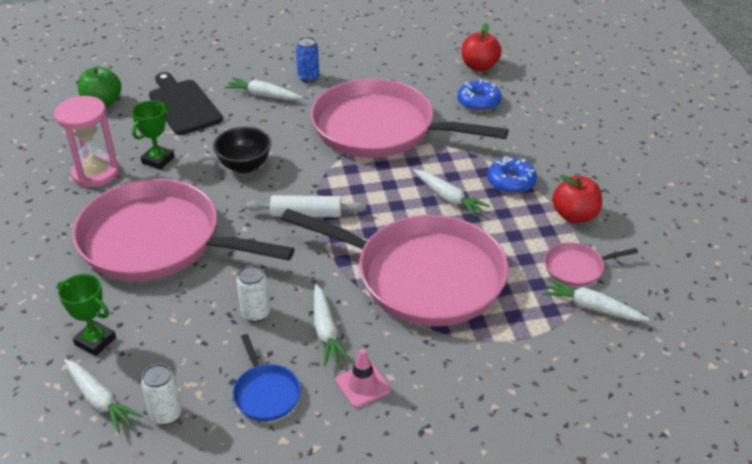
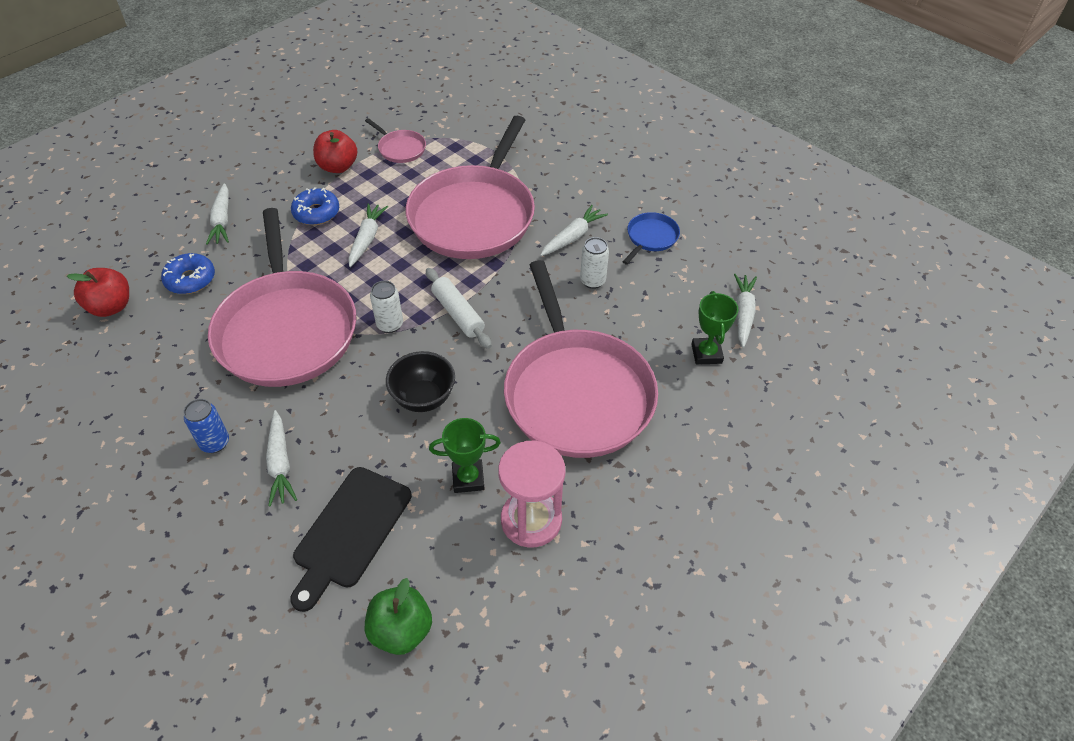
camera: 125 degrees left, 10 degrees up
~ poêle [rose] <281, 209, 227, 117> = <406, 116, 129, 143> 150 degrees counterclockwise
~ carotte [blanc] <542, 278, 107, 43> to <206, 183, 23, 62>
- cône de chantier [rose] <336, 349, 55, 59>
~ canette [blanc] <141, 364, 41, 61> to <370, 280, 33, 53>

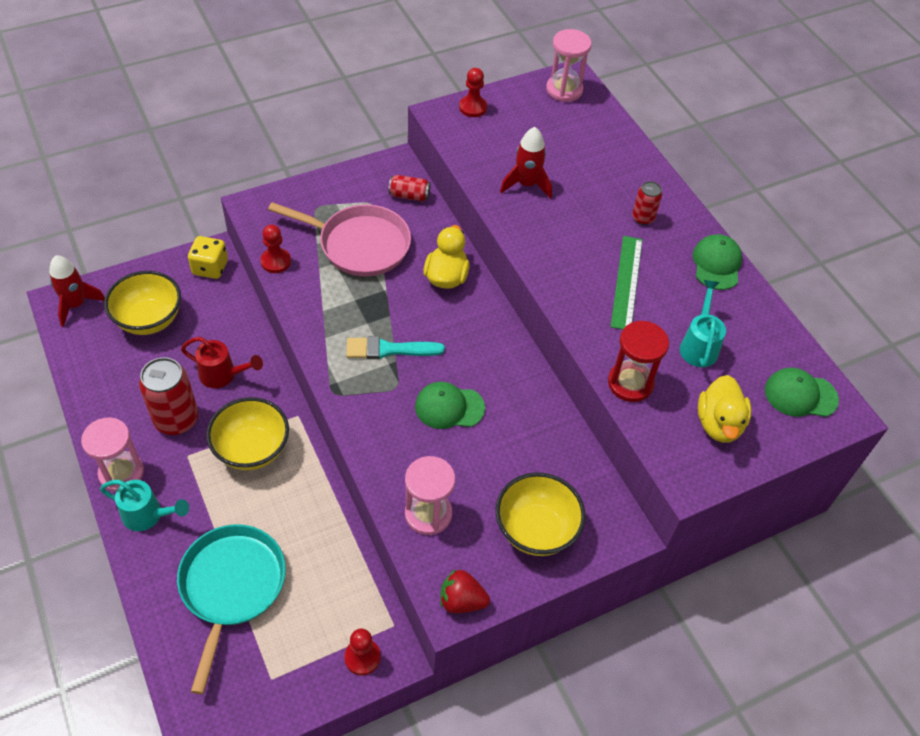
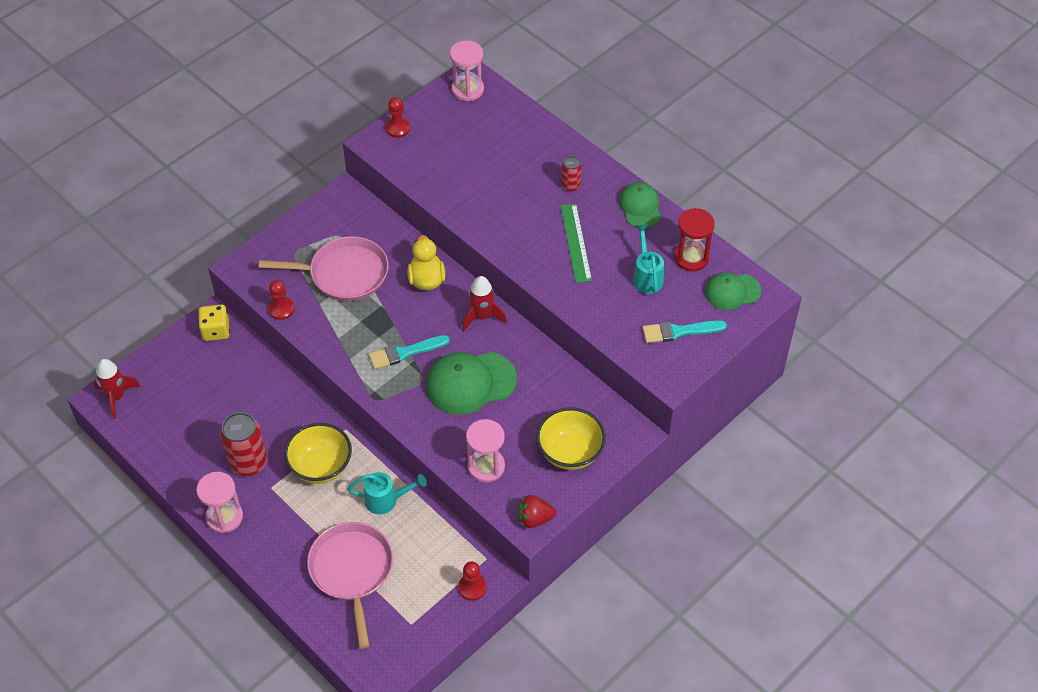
camera: 15 degrees left, 0 degrees up
~ fusée [rouge] <500, 127, 52, 72> to <462, 276, 45, 55>
- canette [rouge] <388, 175, 43, 26>
- bol [jaune] <104, 271, 77, 64>
~ sablier [rouge] <608, 321, 61, 81> to <674, 208, 41, 64>
- arrosoir [rouge] <181, 337, 82, 51>
~ canard [jaune] <698, 375, 53, 68> to pinceau [turquoise] <642, 320, 85, 23>
~ casquette [vert] <415, 382, 70, 47> = <425, 352, 92, 63> x1.61
~ arrosoir [turquoise] <100, 480, 89, 51> to <348, 472, 79, 42>
~ poêle [turquoise] <177, 524, 109, 170> to poêle [rose] <307, 522, 86, 127>

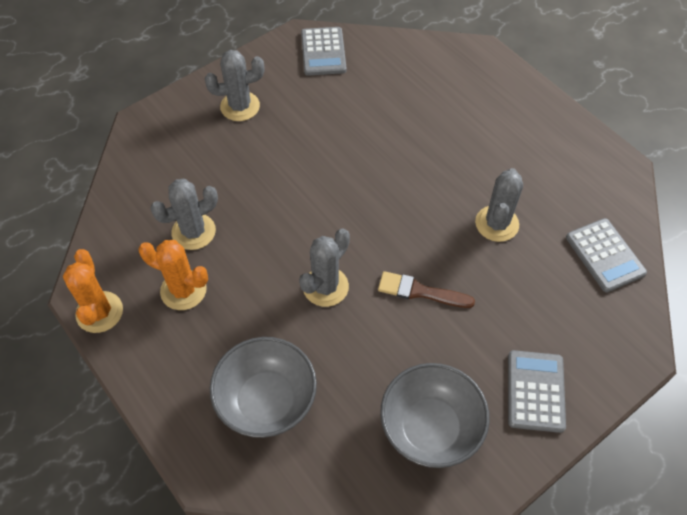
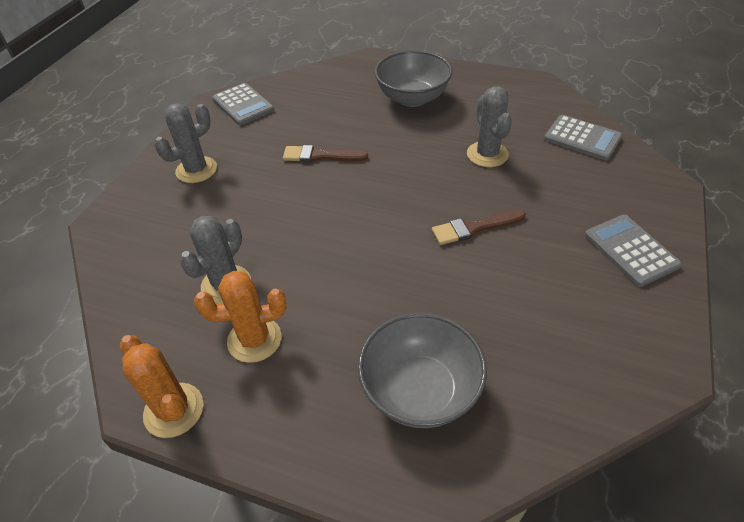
camera: 30 degrees left, 10 degrees down
- cactus [gris] <299, 229, 51, 78>
~ bol [gris] <380, 363, 110, 105> to <374, 50, 78, 57>
+ pinceau [marron] <283, 145, 85, 17>

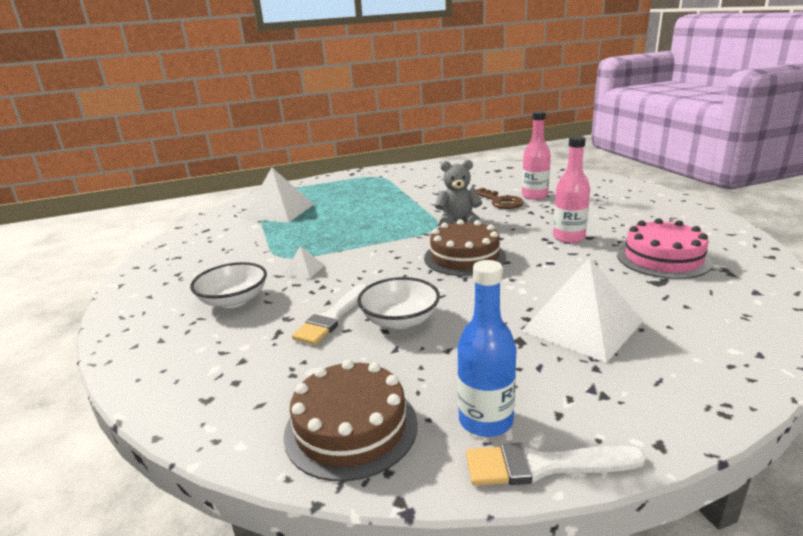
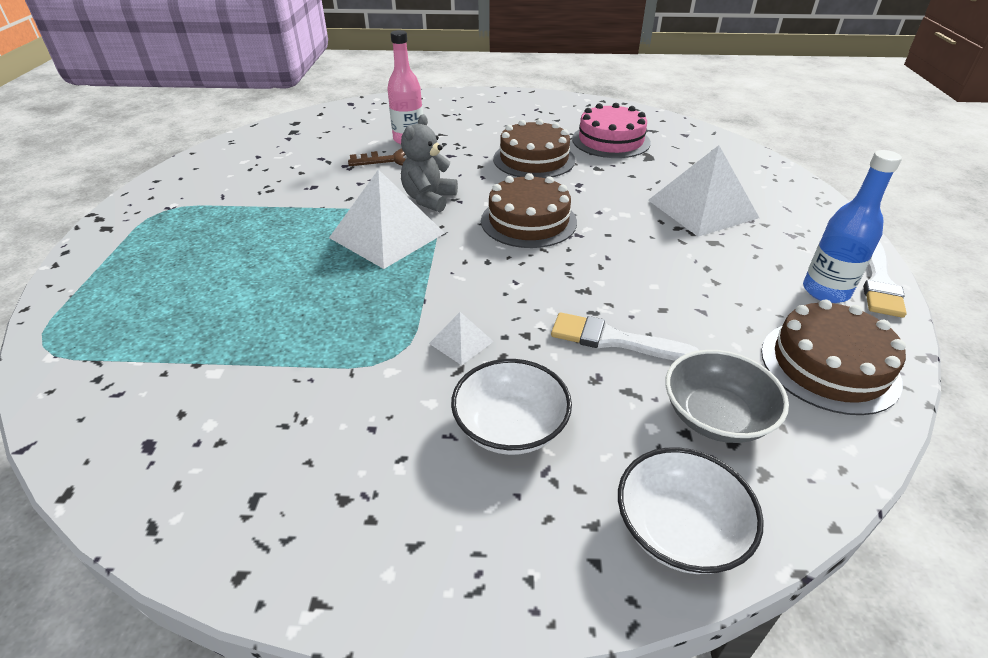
camera: 70 degrees left, 15 degrees up
~ bouteille [rose] <553, 136, 37, 107> to gâteau [marron] <493, 119, 82, 59>
~ pyramide [blanc] <243, 168, 71, 55> to <329, 169, 116, 100>
~ bol [blanc] <357, 277, 83, 52> to <618, 447, 146, 127>
~ pinceau [blanc] <292, 284, 75, 61> = <551, 313, 149, 48> 150 degrees clockwise
+ bol [gris] <665, 350, 124, 93>

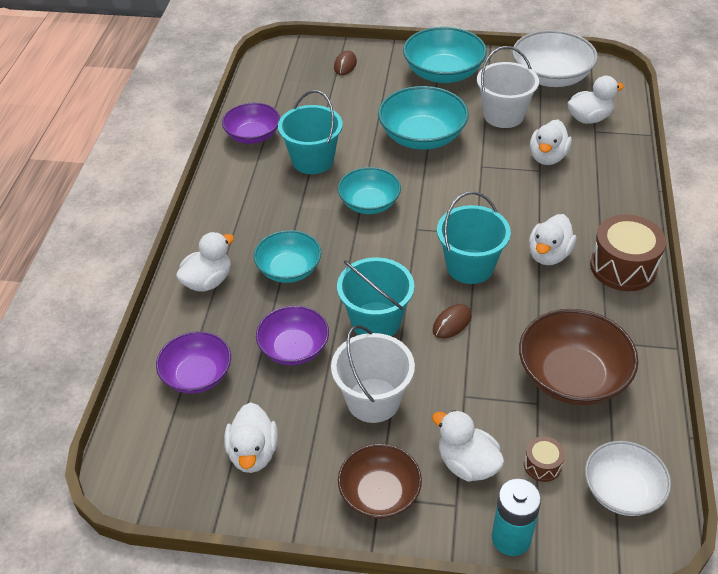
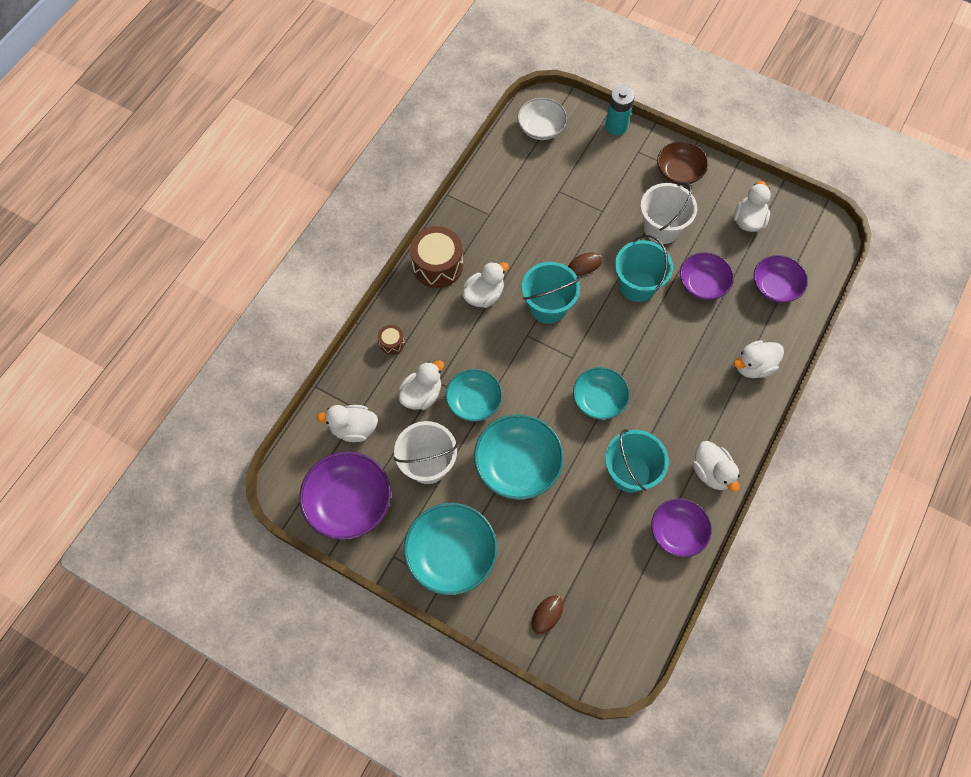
camera: 160 degrees left, 20 degrees up
~ bol [blanc] <512, 30, 86, 57> to bol [violet] <299, 451, 92, 89>
~ bol [turquoise] <254, 230, 67, 53> to <446, 369, 56, 53>
- bol [marron] <519, 309, 119, 96>
~ canard [blanc] <432, 410, 73, 72> to <693, 441, 47, 51>
~ tambour [marron] <524, 436, 41, 46> to <378, 325, 27, 30>

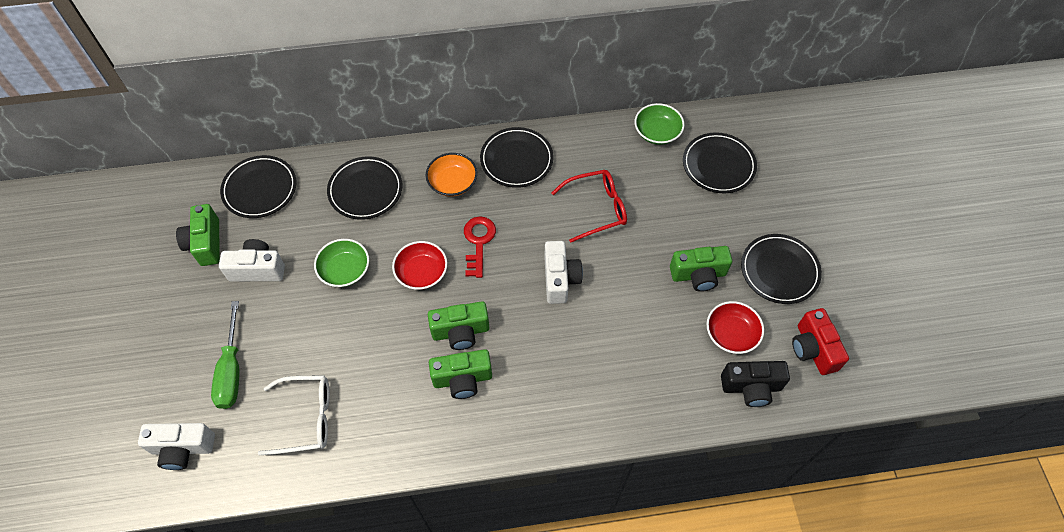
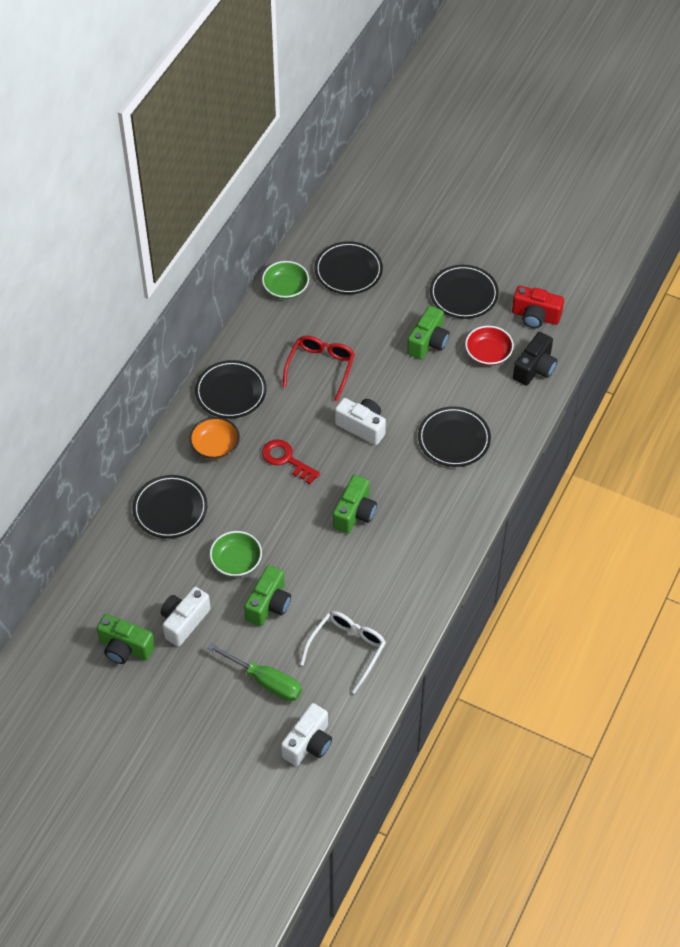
camera: 55 degrees left, 5 degrees down
~ assiette [noir] <220, 155, 77, 63> to <418, 406, 73, 61>
- bol [rouge] <392, 241, 55, 49>
~ appareil photo [vert] <429, 349, 63, 50> to <244, 565, 47, 61>

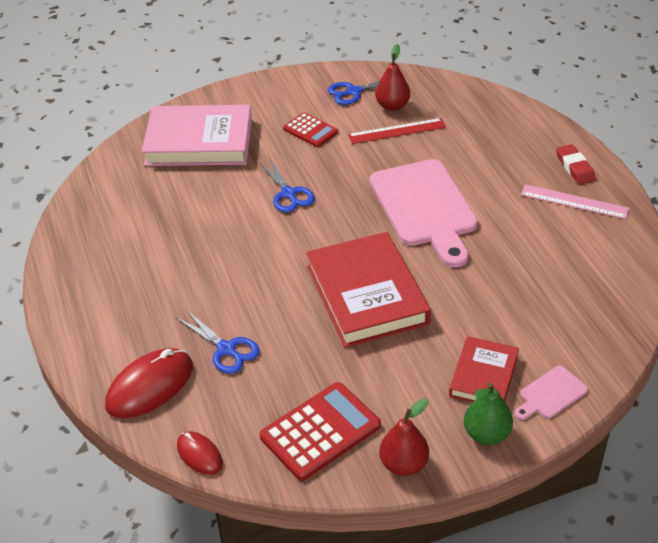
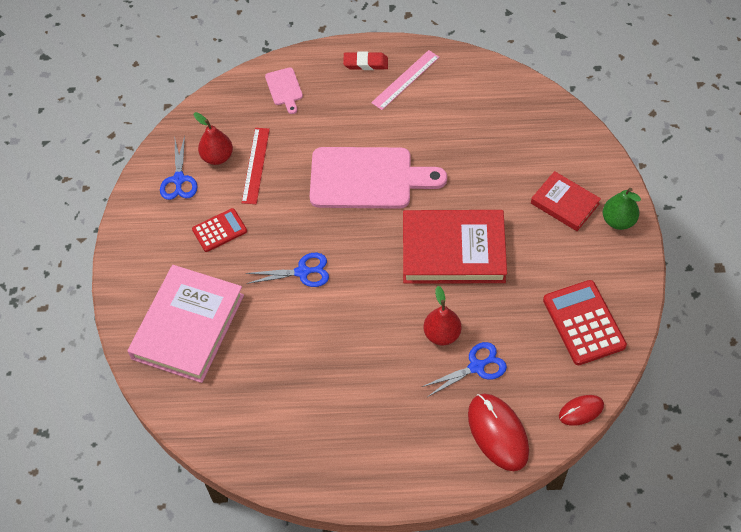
camera: 70 degrees left, 15 degrees up
~ planche à découper [rose] <514, 366, 74, 54> to <265, 68, 38, 46>
~ poire [rouge] <379, 398, 50, 78> to <423, 286, 39, 59>

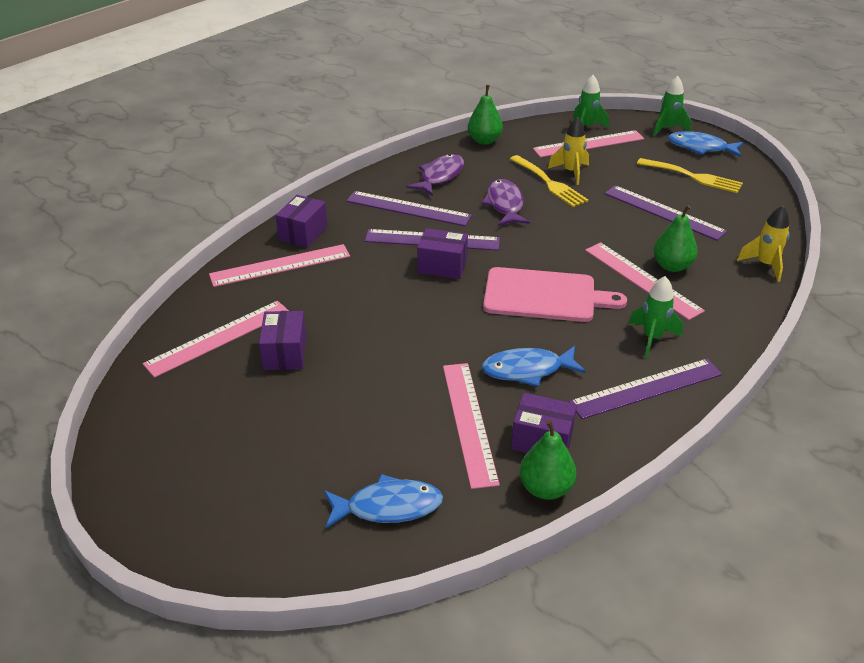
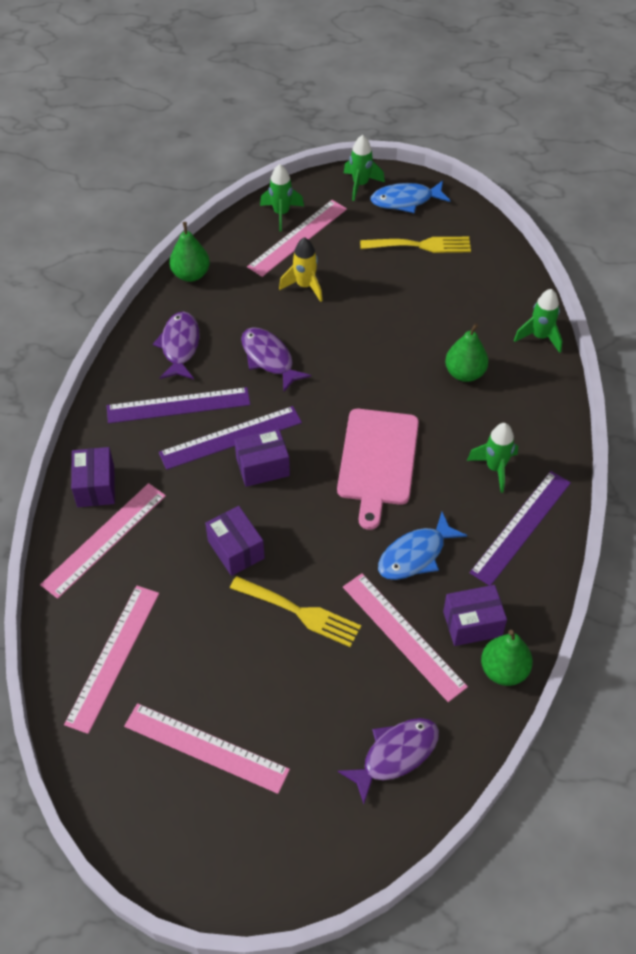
camera: 30 degrees left, 15 degrees up
~ fourchette [jaune] <510, 155, 78, 52> to <230, 576, 131, 71>
- règle [violet] <604, 185, 124, 56>
~ fusée [jaune] <737, 206, 53, 76> to fusée [vert] <514, 289, 48, 64>
~ règle [rose] <585, 242, 120, 78> to <124, 703, 166, 91>
~ planche à découper [rose] <483, 267, 144, 55> = <337, 409, 82, 121> 120 degrees clockwise
~ boîte [violet] <259, 311, 48, 59> to <205, 506, 60, 70>
~ poisson [bleu] <324, 474, 119, 54> to poisson [violet] <337, 718, 102, 86>

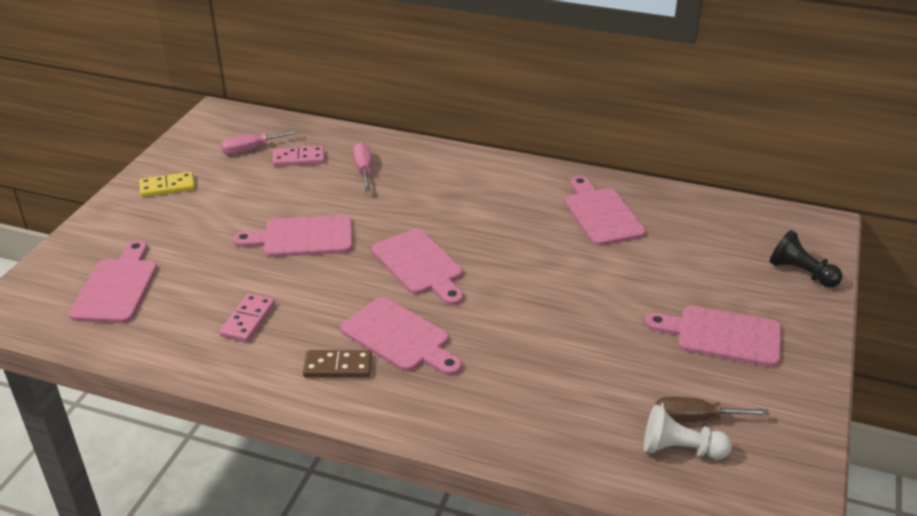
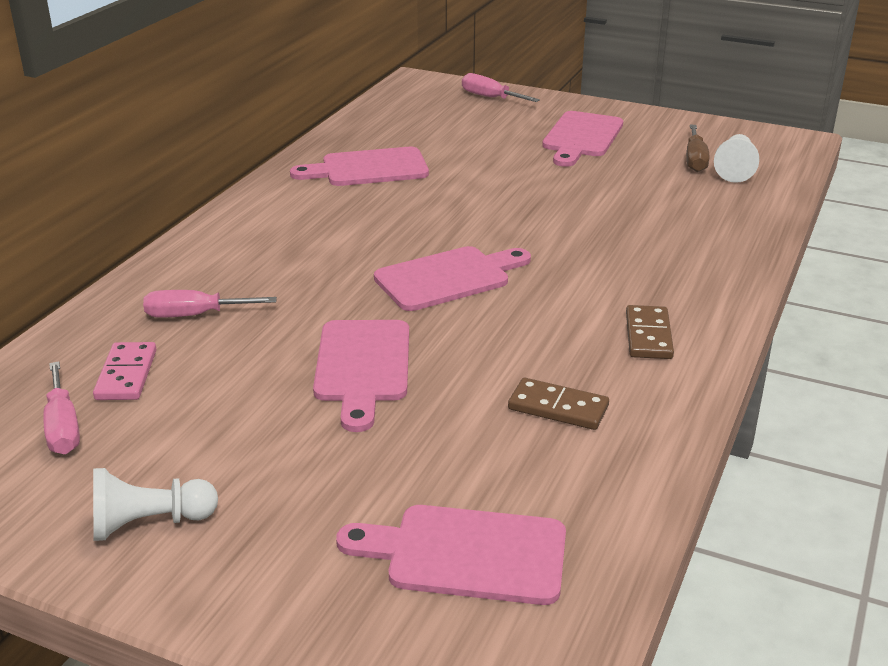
camera: 85 degrees left, 5 degrees down
~ domino [jaune] <139, 172, 56, 25> to pion [blanc] <93, 468, 125, 73>
~ pion [noir] <770, 230, 72, 57> to tournevis [rose] <462, 73, 78, 29>
~ domino [rose] <219, 293, 56, 49> to domino [marron] <508, 378, 101, 52>
- planche à découper [rose] <340, 297, 122, 79>

